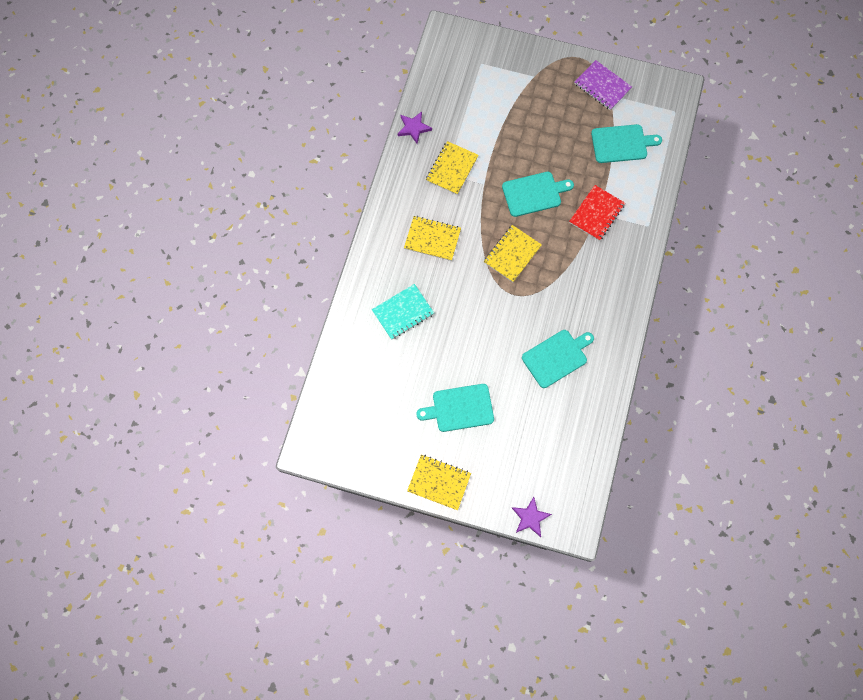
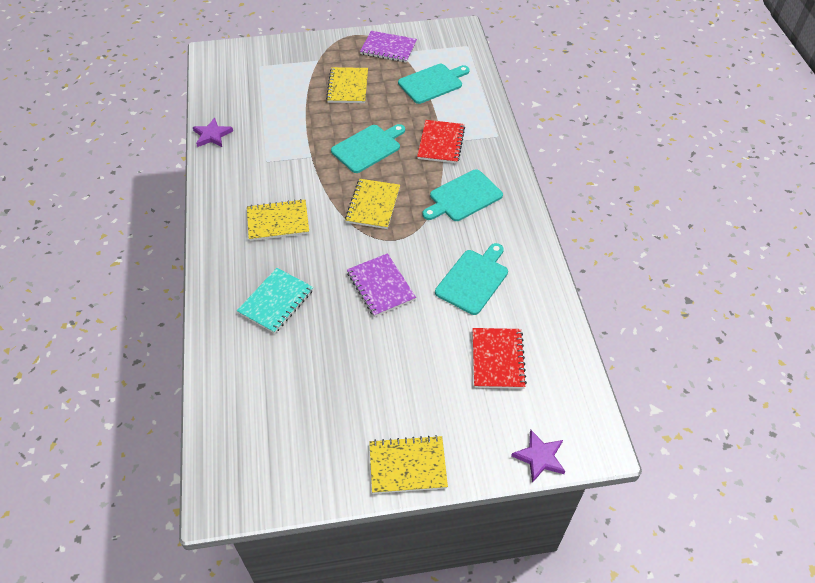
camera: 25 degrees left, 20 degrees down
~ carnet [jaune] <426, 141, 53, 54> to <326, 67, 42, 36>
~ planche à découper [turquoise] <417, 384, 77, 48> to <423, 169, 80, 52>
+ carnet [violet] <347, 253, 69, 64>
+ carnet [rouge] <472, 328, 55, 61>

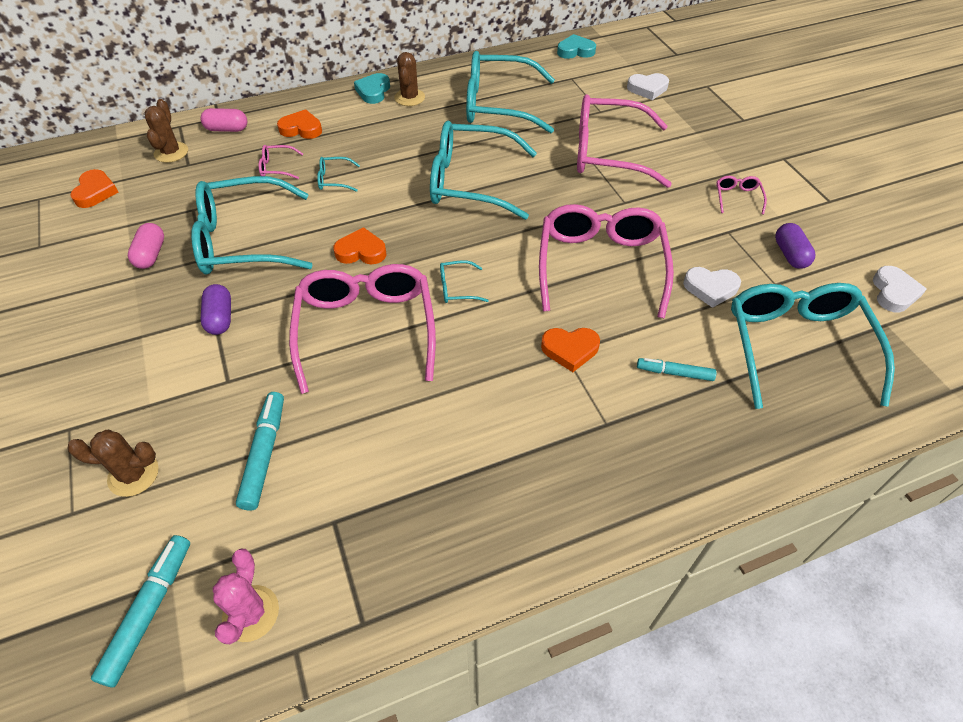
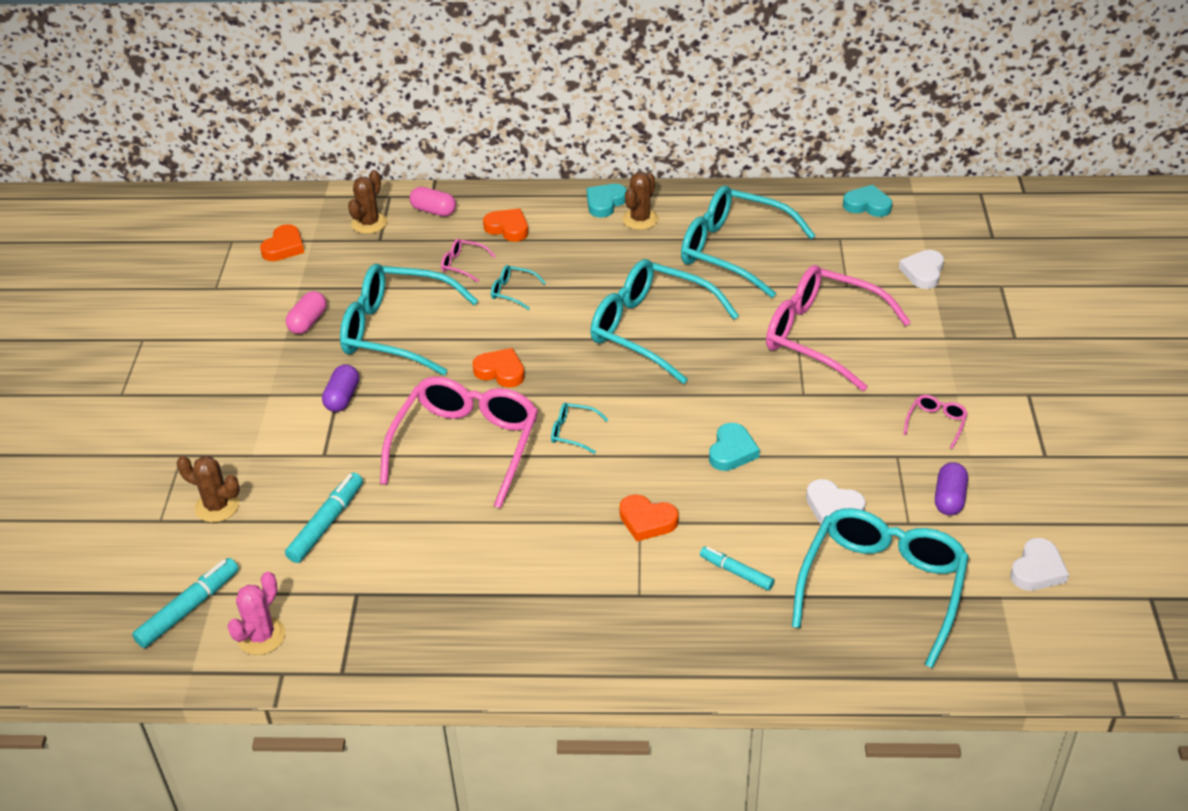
camera: 25 degrees right, 10 degrees down
~ cœur [blanc] <627, 73, 42, 27> = <899, 250, 45, 39> 90 degrees clockwise
~ lunettes [rose] <539, 204, 135, 114> to cœur [turquoise] <709, 423, 51, 48>

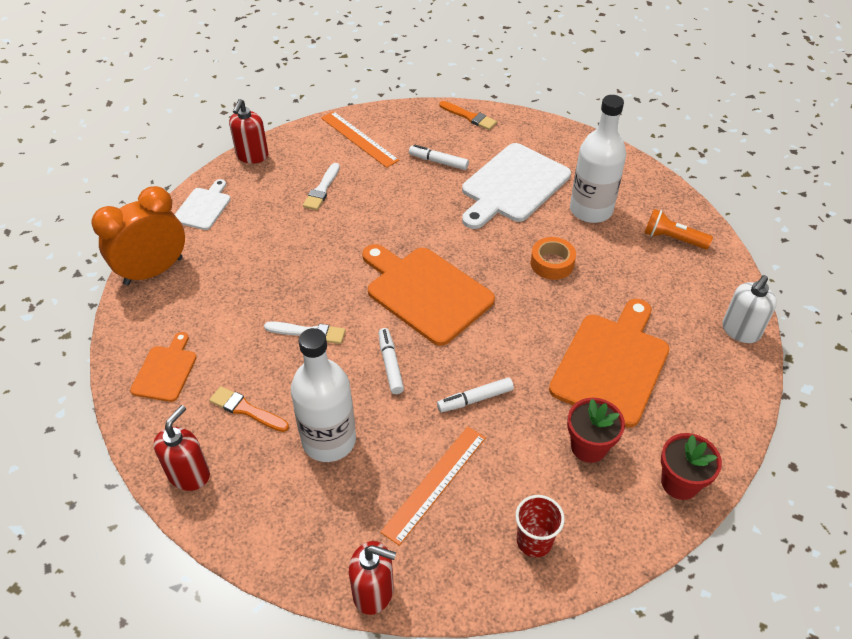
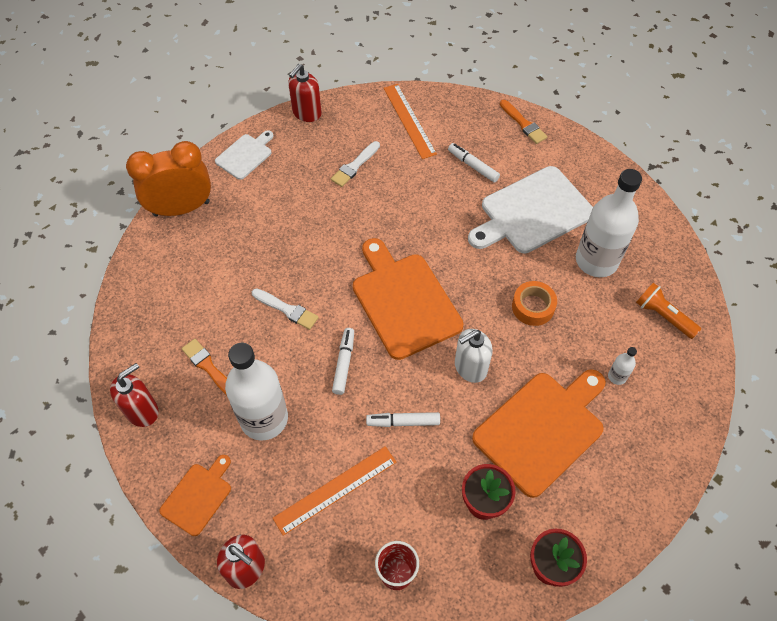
camera: 20 degrees right, 10 degrees up
~ distributeur de savon [blanc] <722, 275, 55, 68> to <455, 329, 38, 54>
~ planche à découper [orange] <130, 332, 67, 70> to <159, 455, 72, 81>
+ bouteille [blanc] <608, 347, 29, 38>

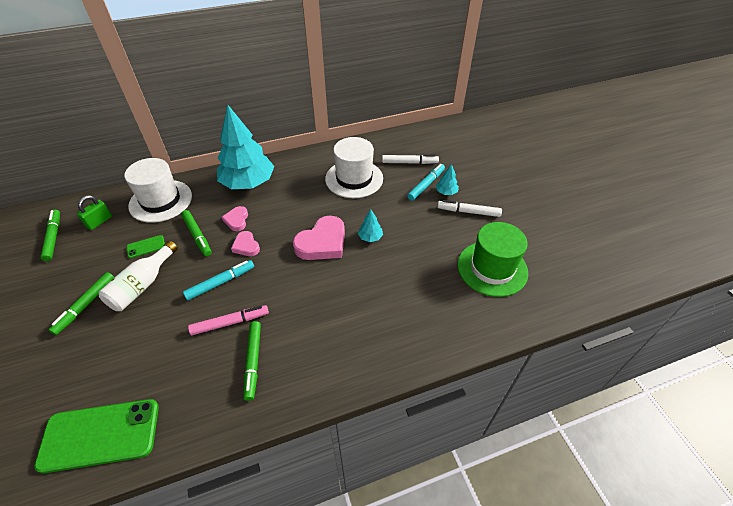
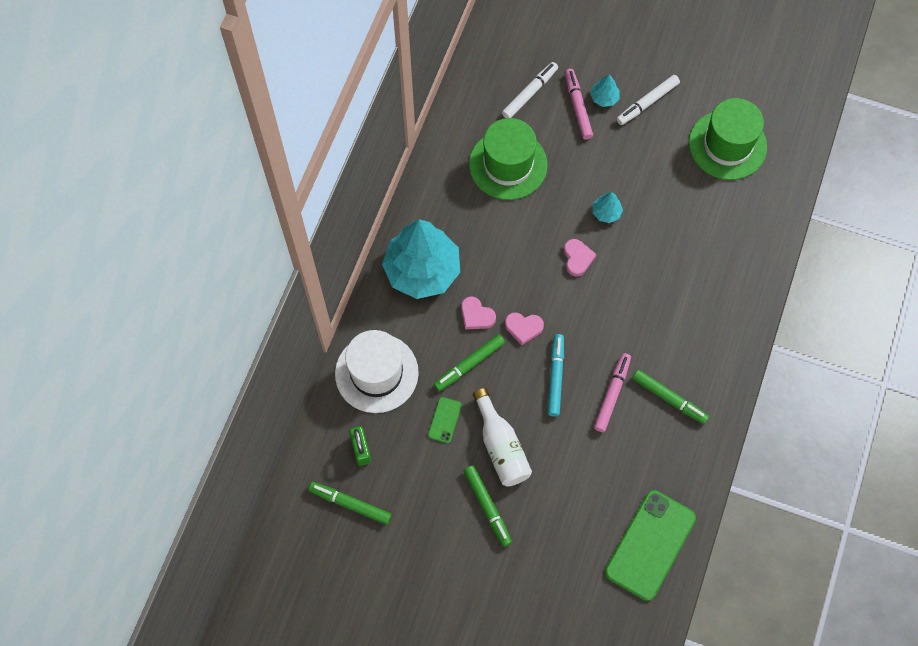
camera: 50 degrees left, 20 degrees up
~ chapeau [blanc] <325, 137, 58, 61> to chapeau [vert] <469, 118, 79, 82>
~ feutre [turquoise] <407, 164, 38, 37> to feutre [rose] <565, 69, 28, 71>
~ feutre [vert] <181, 210, 31, 46> = <434, 334, 71, 57> 135 degrees clockwise
~ cœur [rose] <293, 216, 52, 44> = <564, 239, 32, 38> x0.54

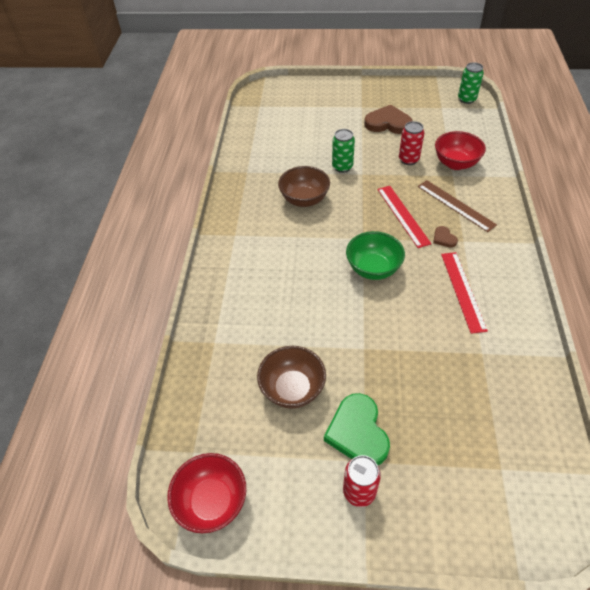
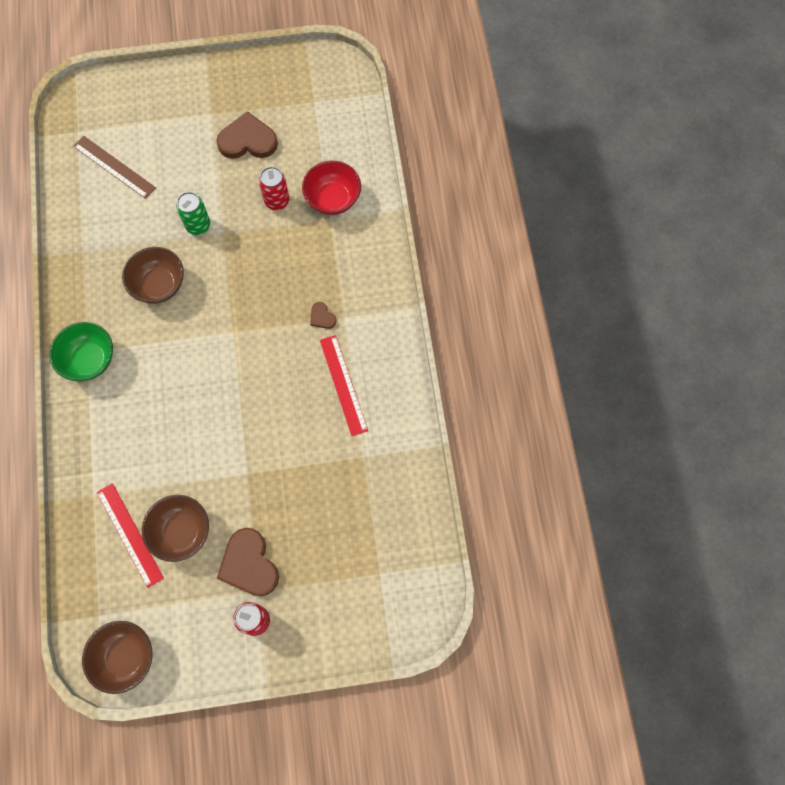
camera: 15 degrees left, 20 degrees up
- canette [vert] <458, 62, 26, 42>
~ règle [marron] <418, 180, 79, 52> to <73, 136, 83, 63>
~ règle [rouge] <377, 186, 54, 62> to <97, 483, 67, 105>
~ bol [vert] <346, 231, 59, 49> to <50, 322, 63, 59>
~ cœur [vert] <324, 393, 66, 72> to cœur [marron] <217, 528, 62, 68>
~ bol [rouge] <167, 453, 79, 80> to bol [marron] <82, 621, 71, 73>

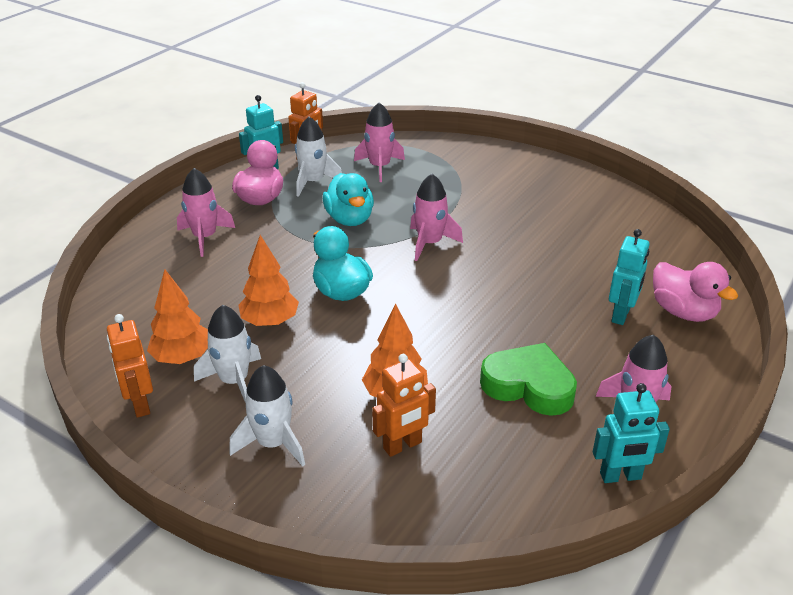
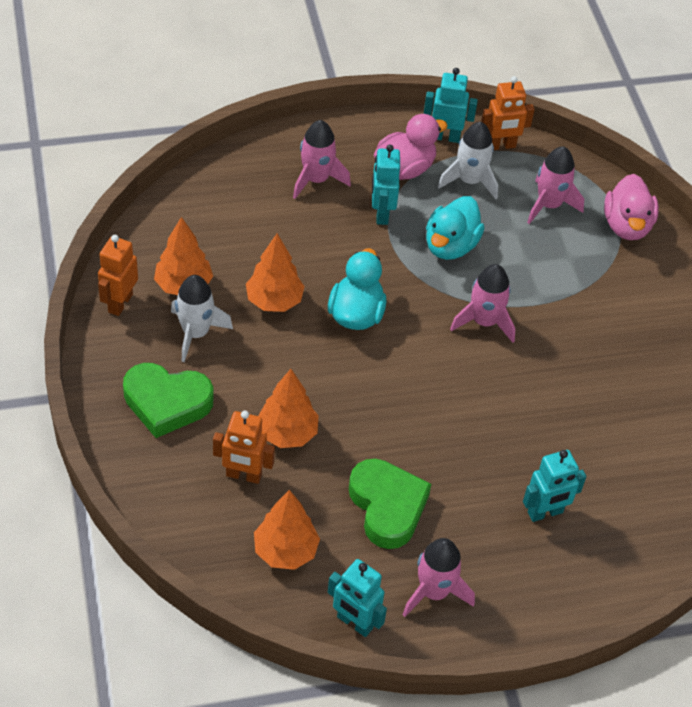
camera: 40 degrees right, 15 degrees up
~ canard [rose] <653, 262, 85, 60> to <604, 174, 55, 66>
~ fusée [blanc] <229, 365, 76, 101> to cœur [vert] <123, 363, 91, 75>
+ robot [turquoise] <372, 145, 28, 80>
+ arbre [orange] <254, 490, 66, 80>

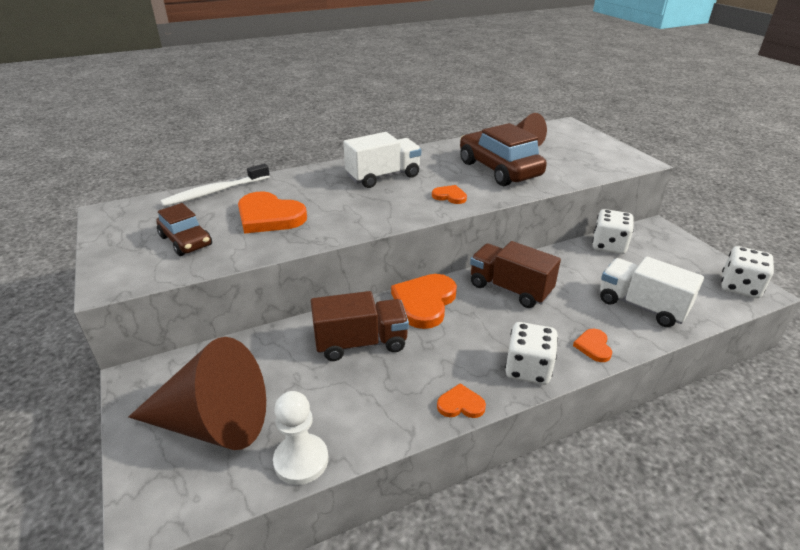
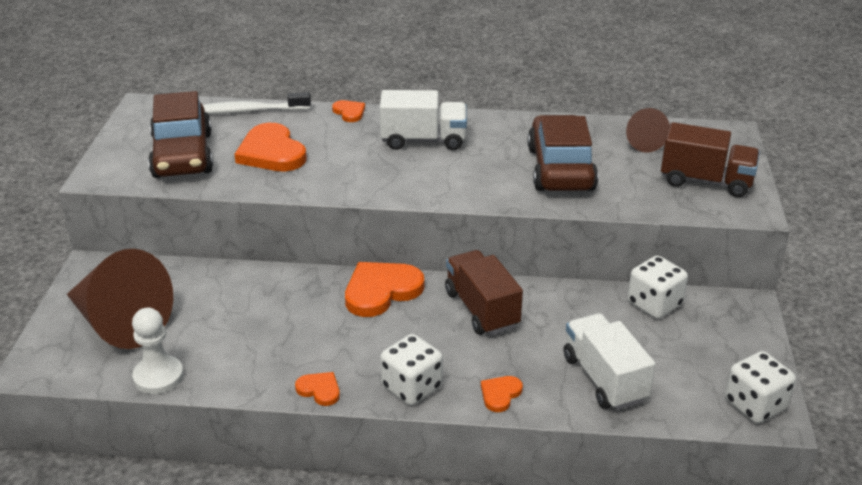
camera: 30 degrees right, 0 degrees up
~ cœur [orange] <432, 185, 35, 19> to <332, 100, 33, 22>
~ voiture [marron] <156, 203, 56, 53> = <148, 91, 65, 87> x1.69
~ camion [marron] <311, 291, 98, 70> to <661, 122, 99, 75>

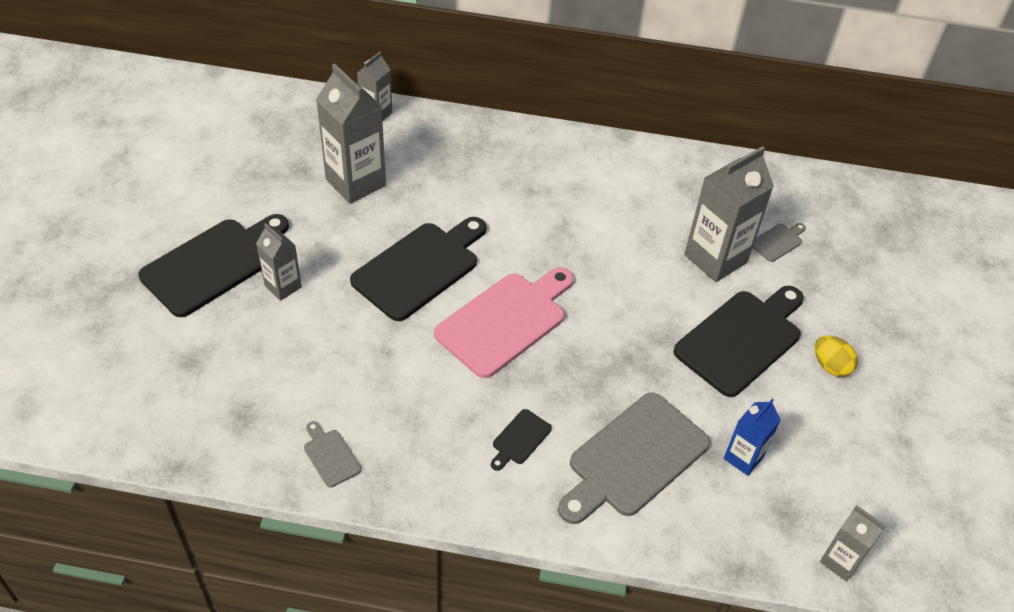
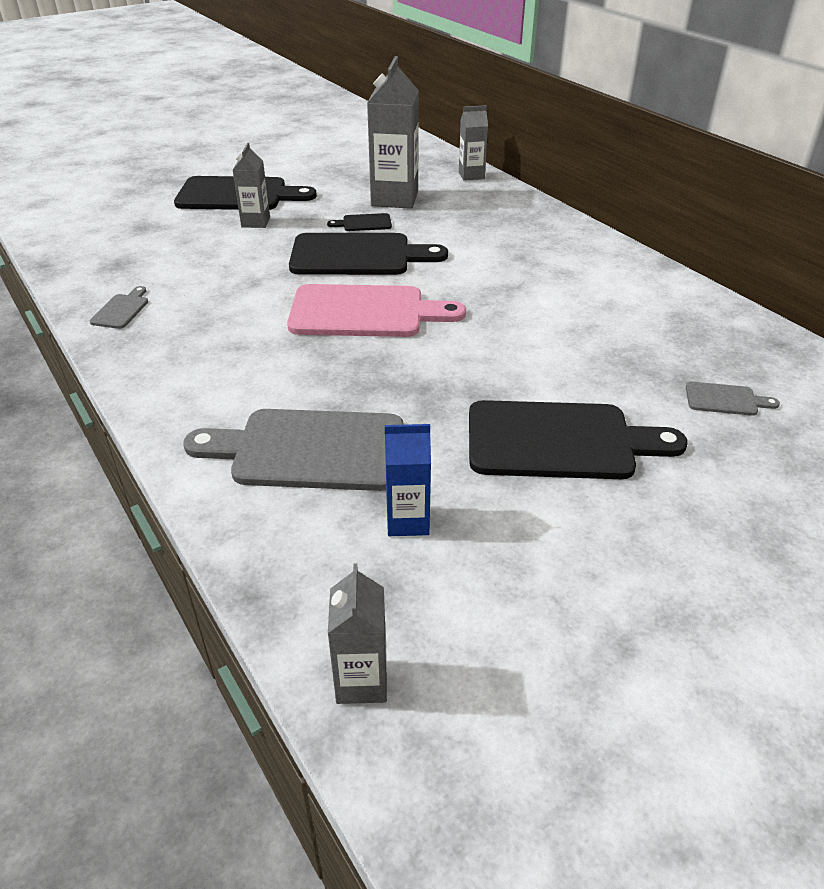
camera: 50 degrees right, 10 degrees down
- brique de lait [gris] <684, 146, 90, 136>
- œuf [jaune] <815, 336, 43, 41>
~ planche à découper [noir] <491, 409, 61, 62> to <327, 213, 65, 18>

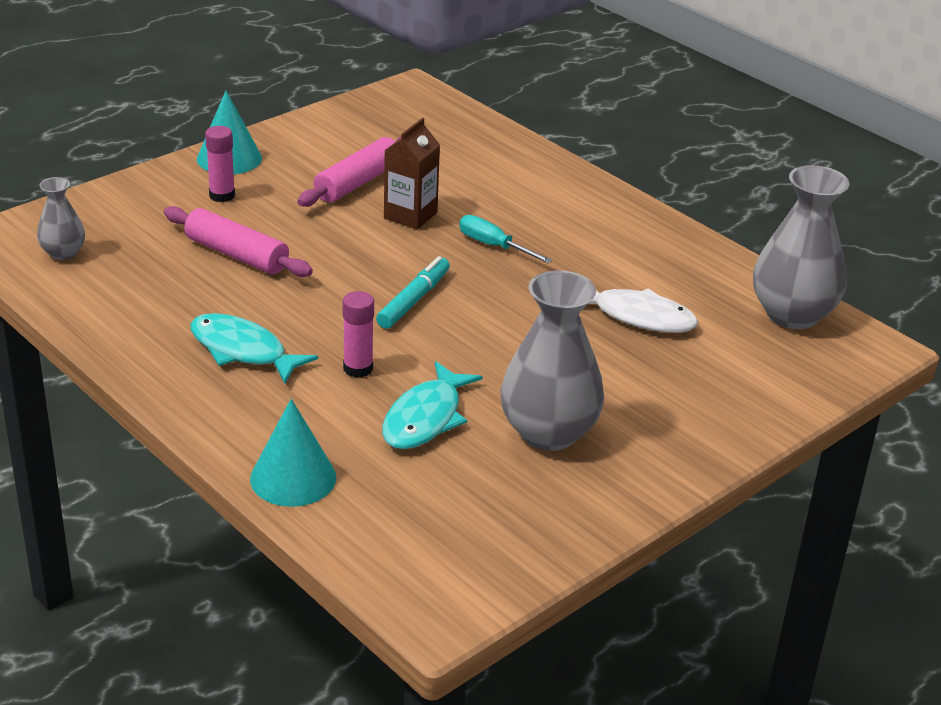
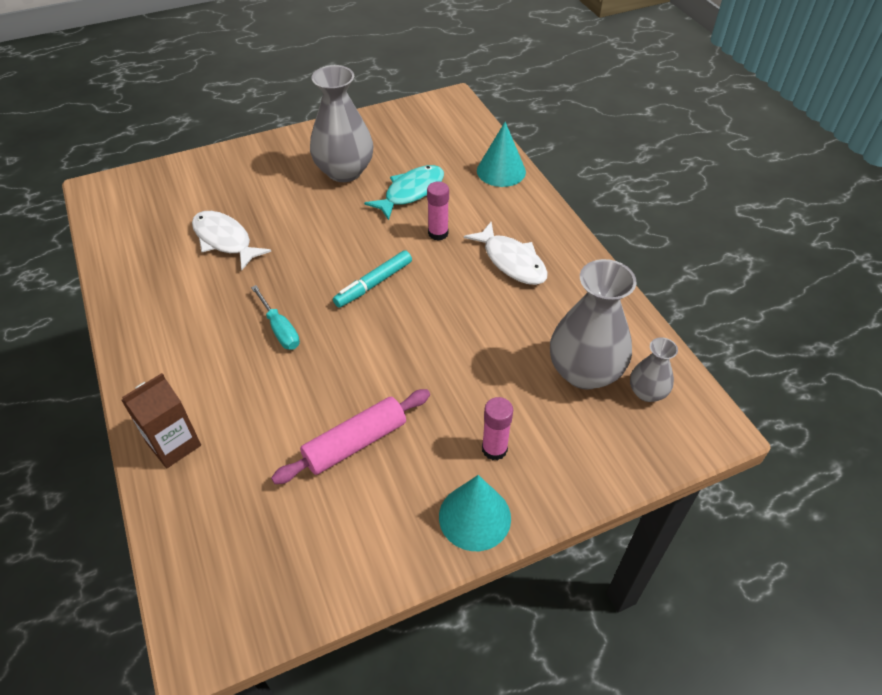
camera: 160 degrees left, 15 degrees up
~ brique de lait [marron] <384, 118, 56, 112> to <121, 373, 80, 95>
~ vase [gris] <753, 165, 97, 164> to <550, 259, 87, 131>
- rouleau à pâtisserie [rose] <164, 206, 149, 71>
~ poisson [turquoise] <190, 313, 128, 71> to poisson [blanc] <464, 222, 84, 63>

